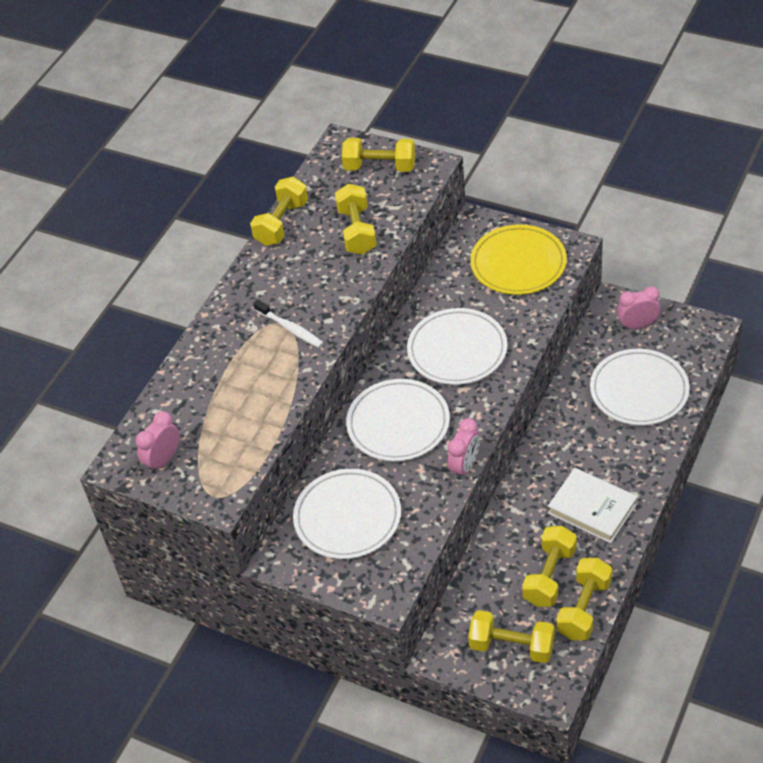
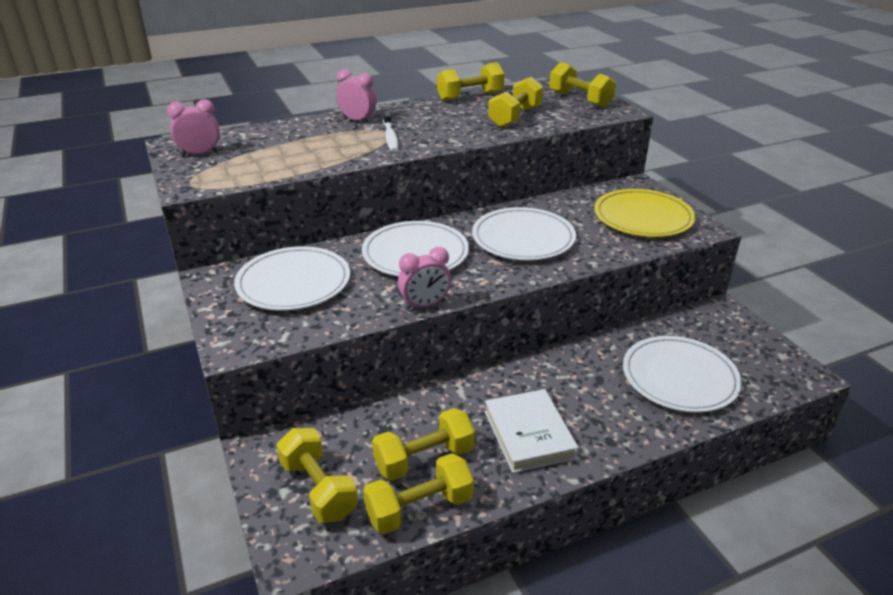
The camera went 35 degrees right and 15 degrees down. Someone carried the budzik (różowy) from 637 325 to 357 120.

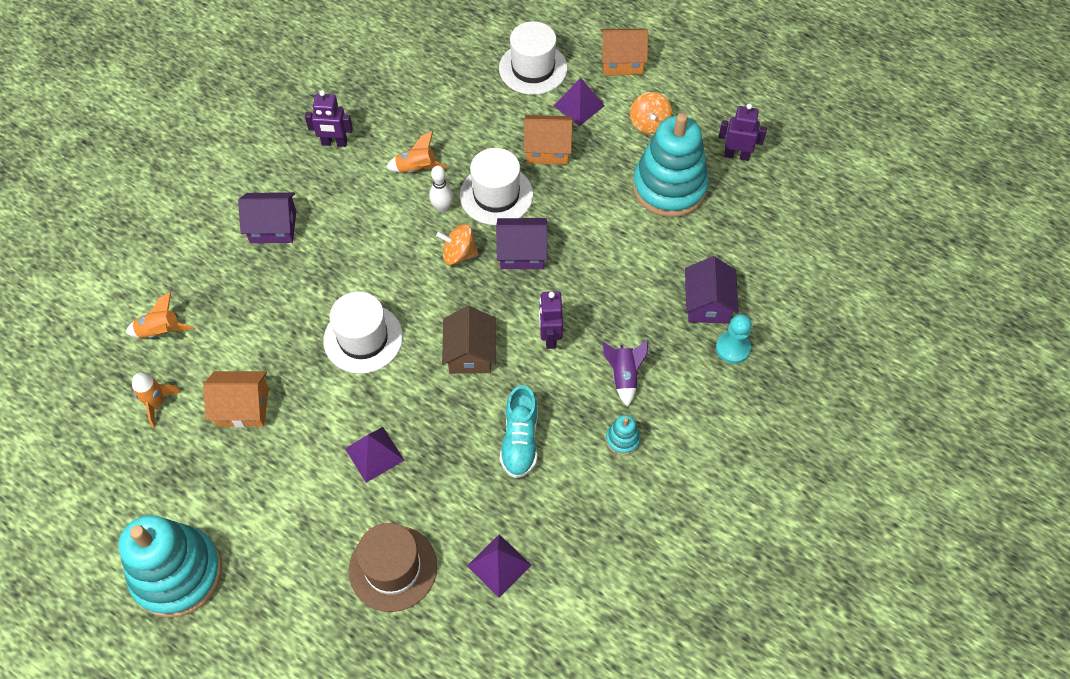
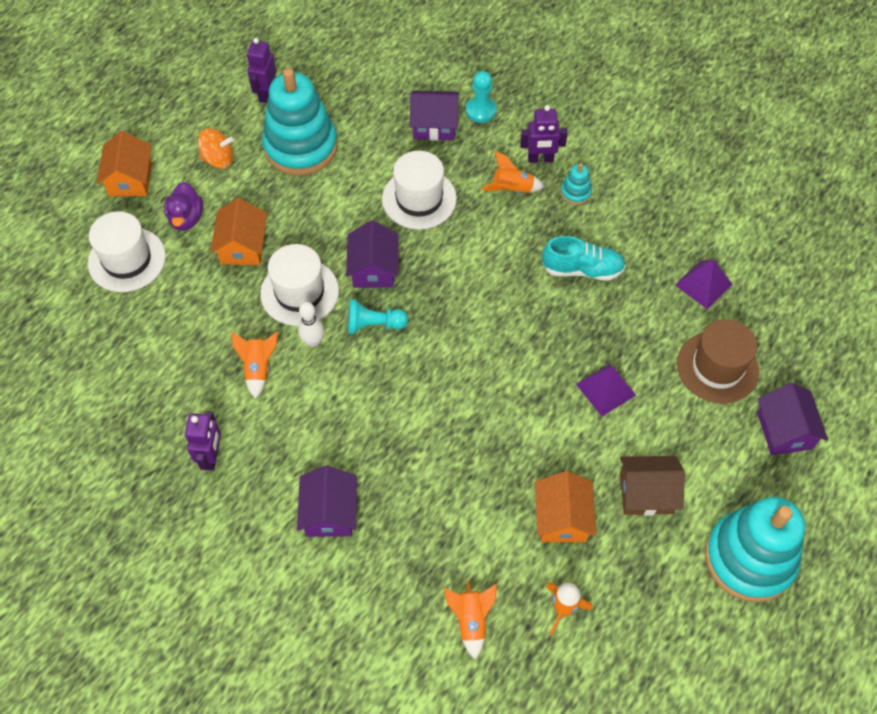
The camera went 90 degrees left and 0 degrees up. Someone swapped the piramida (fioletowy) at 579 105 for the kaczka (fioletowy) at 186 218. Someone swapped the bączek (pomarańczowy) at 458 254 for the pionek (turkusowy) at 374 324. Someone carried the kapelusz (biały) from 363 338 to 419 199. Someone repainted the rakieta (fioletowy) at 624 376, which became the rakieta (pomarańczowy) at 512 189. Someone carried the robot (fioletowy) from 550 337 to 540 159. Someone carried the domek (brązowy) from 470 353 to 646 493. Someone put down the domek (fioletowy) at 784 430.

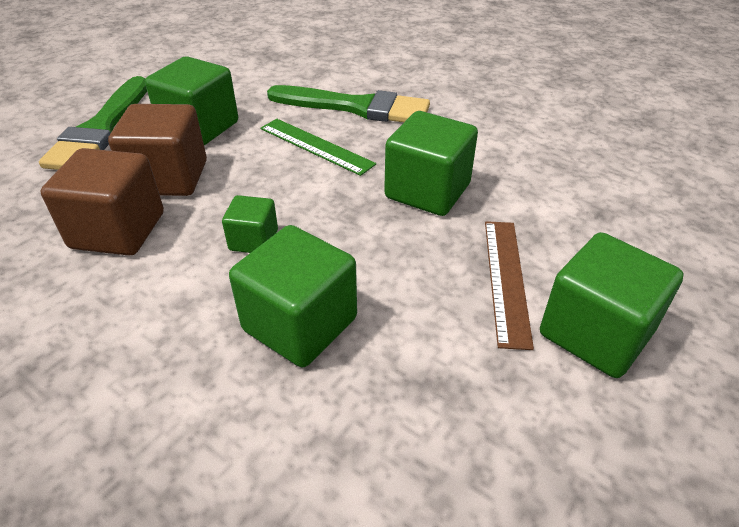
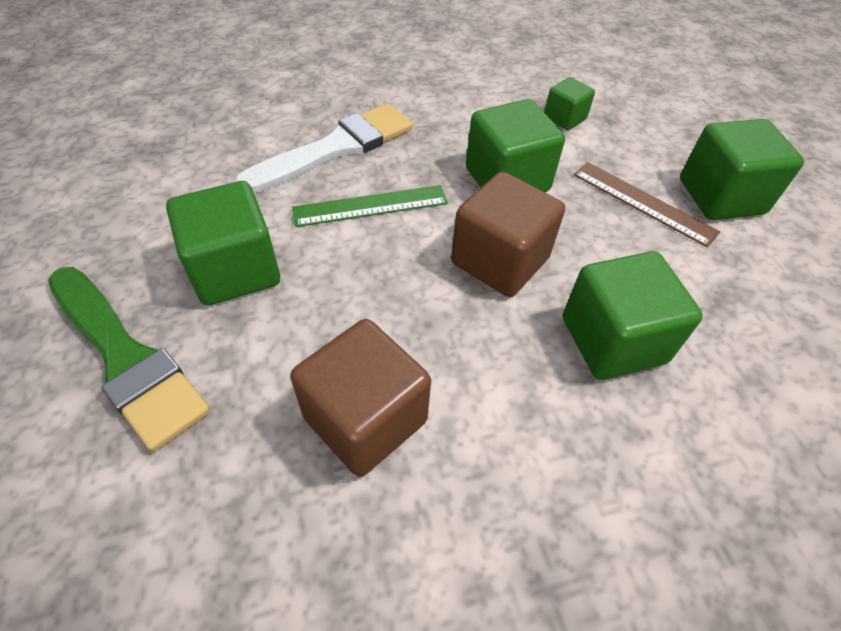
The camera went 55 degrees left and 10 degrees up. Someone repainted the pędzel (zielony) at 356 107, which became the pędzel (biały) at 335 148. Someone carried the sześcian (brązowy) from 169 178 to 500 261. Someone carried the sześcian (zielony) from 253 240 to 564 118.

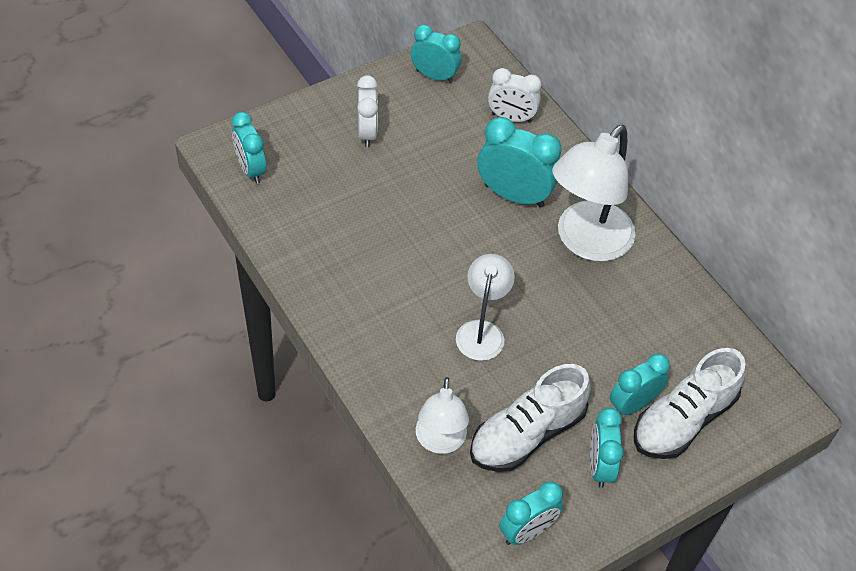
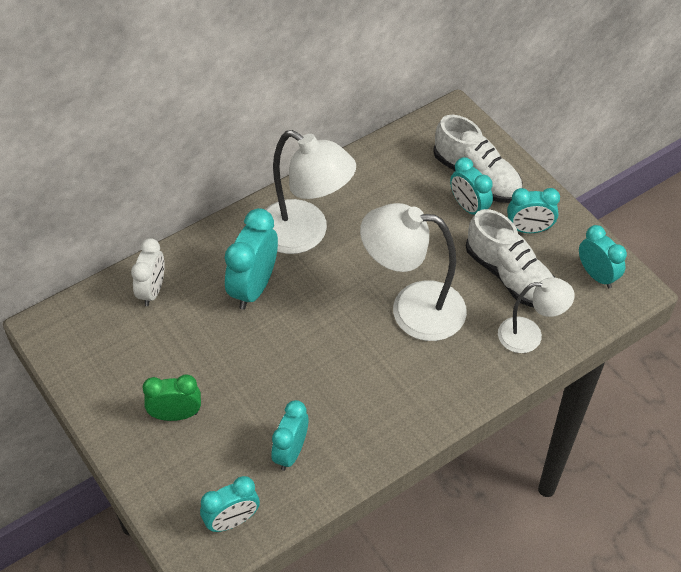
The camera went 90 degrees left and 0 degrees up. Someone repainted the budzik (biały) at 367 133, which became the budzik (zielony) at 176 415. Someone carried the budzik (turkusowy) from 434 76 to 290 452. Someone scaled the lampka (biały) at 482 331 by 1.70.

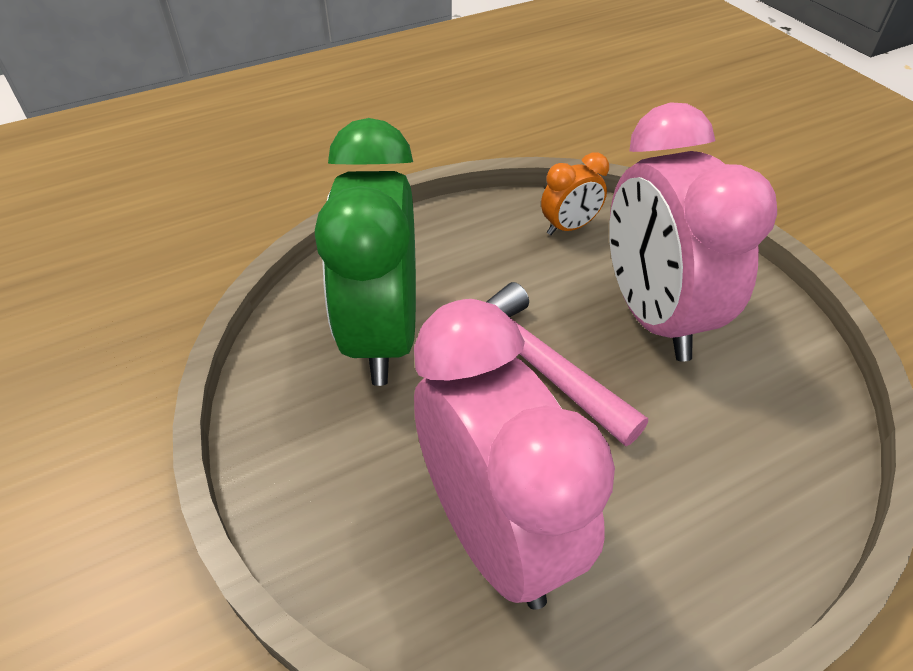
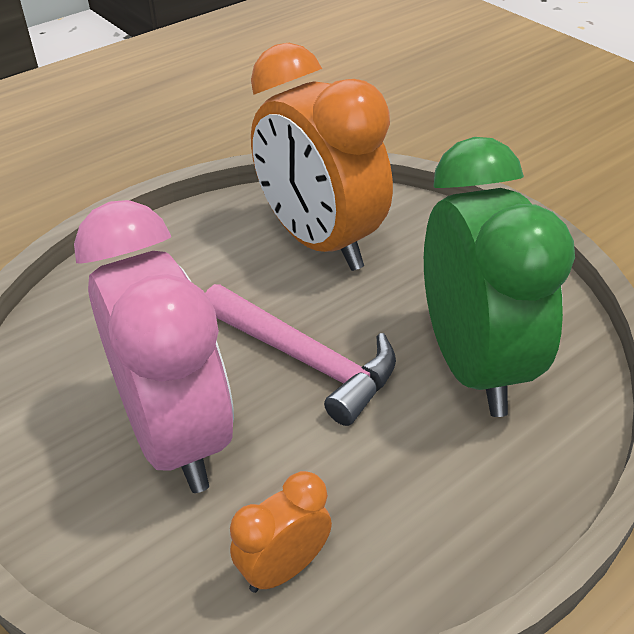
The camera went 170 degrees right and 5 degrees down. Someone repainted the budzik (różowy) at 495 533, which became the budzik (pomarańczowy) at 320 242.

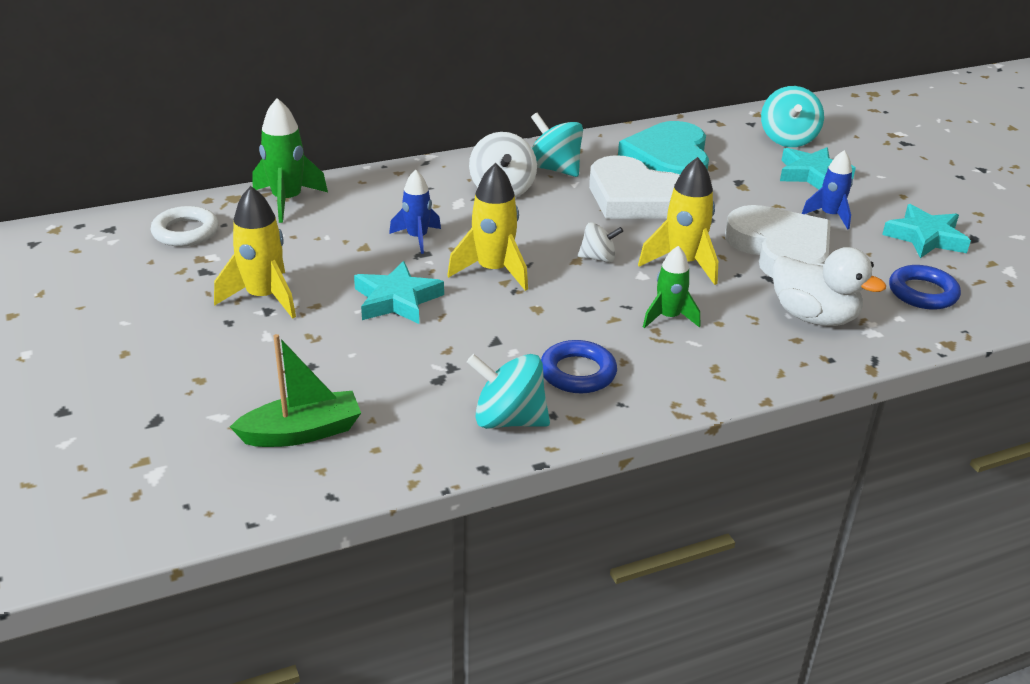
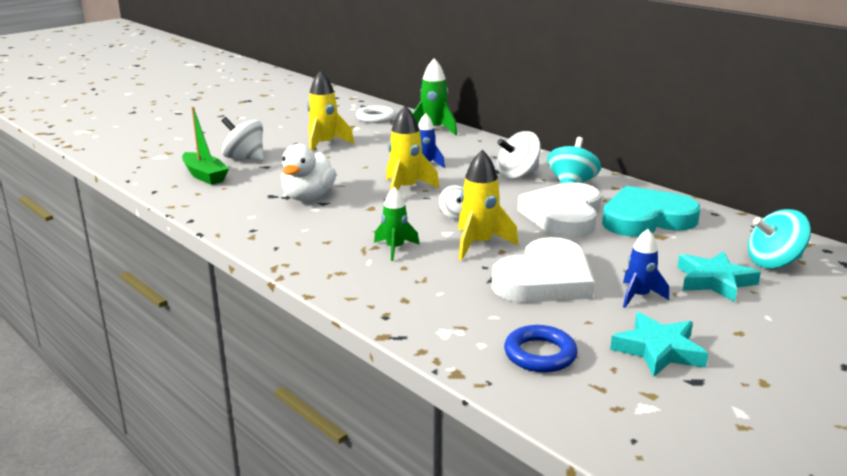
The camera went 70 degrees right and 10 degrees down. Someone put down the bączek (biały) at 245 158. Someone carried the kaczka (biały) from 814 317 to 308 197. Someone took away the gwiazda (turkusowy) at 397 300. Someone took away the bączek (turkusowy) at 508 420. Someone took away the pierścień (niebieski) at 577 372.

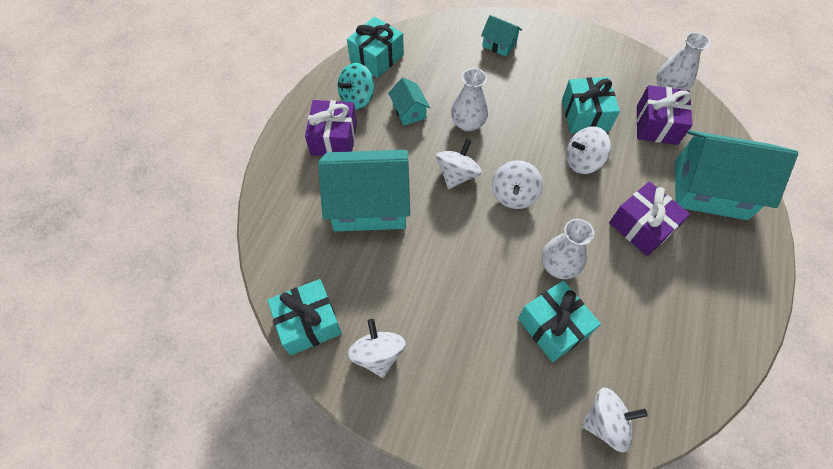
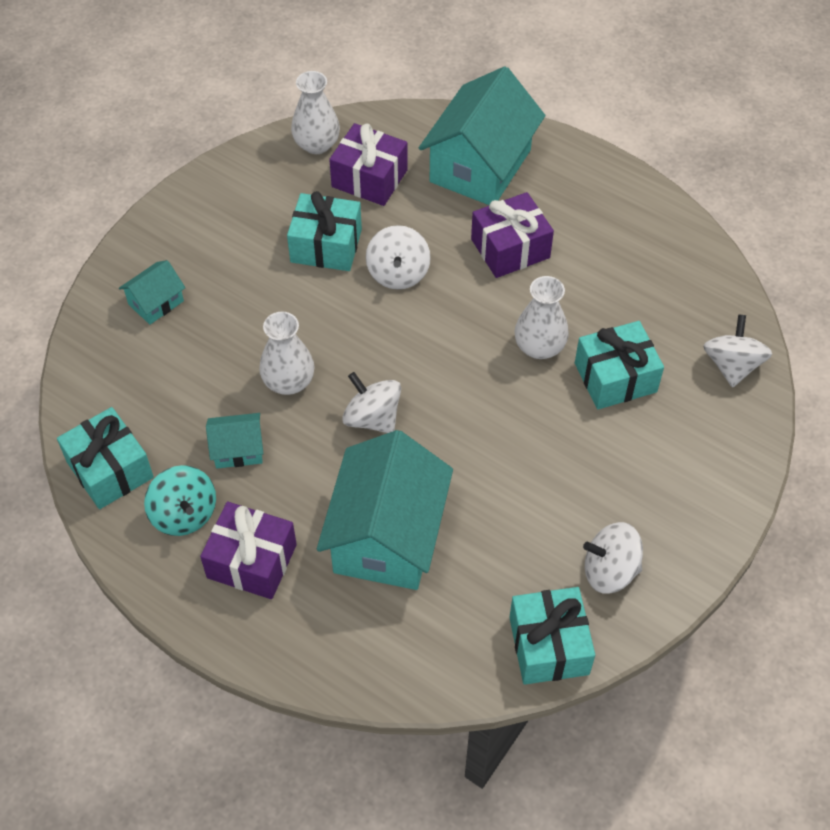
The camera went 75 degrees left and 5 degrees down. Someone took away the bączek (biały) at 514 195.

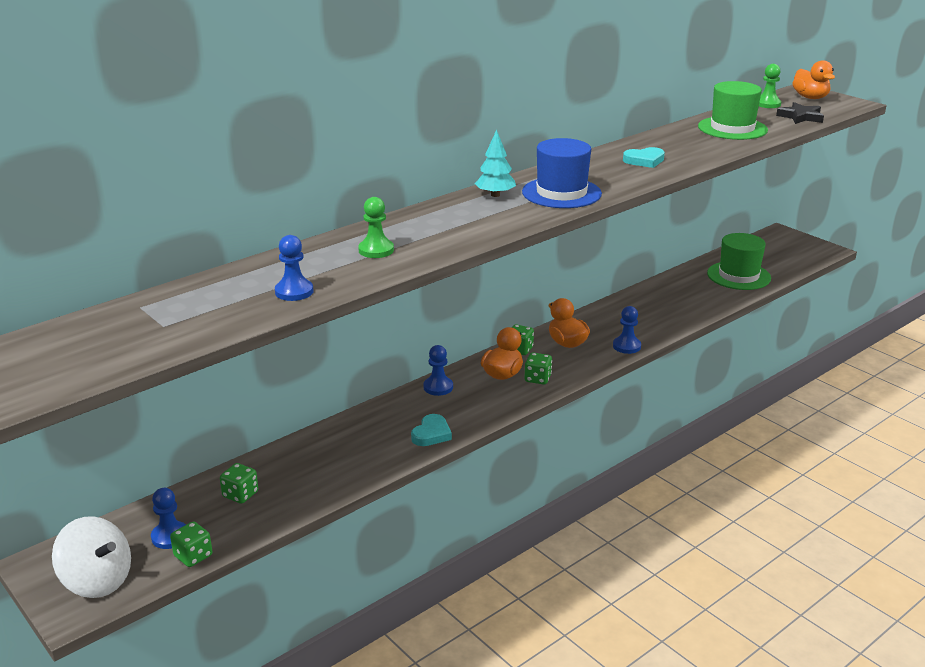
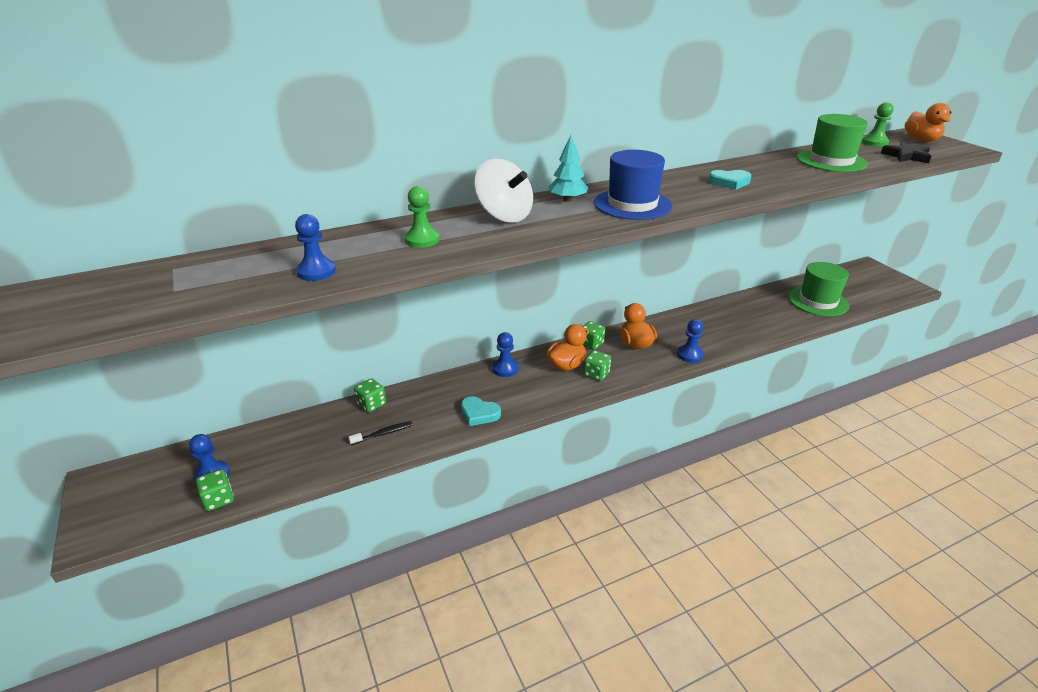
The camera went 15 degrees right and 5 degrees up. Someone put down the szczoteczka do zębów (czarny) at 383 433. Someone carried the kostka do gry (zielony) from 240 494 to 371 404. Someone rotated the serce (turkusowy) at 431 434 by 75 degrees clockwise. Someone carried the bączek (biały) from 97 581 to 504 216.

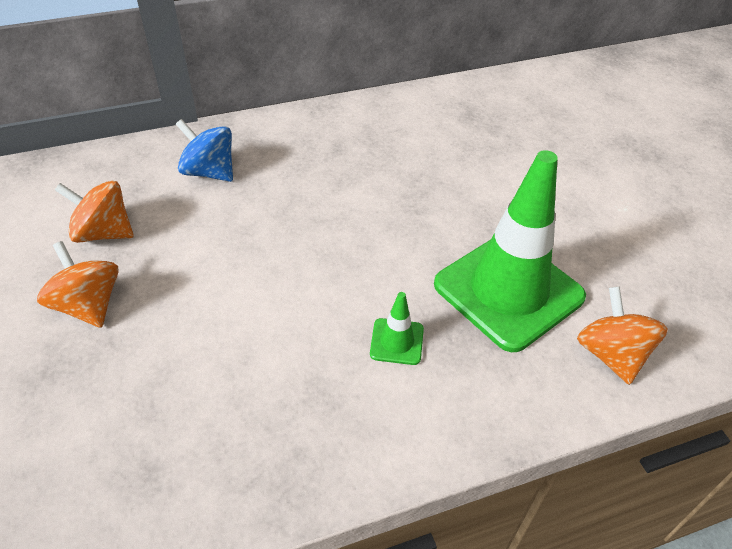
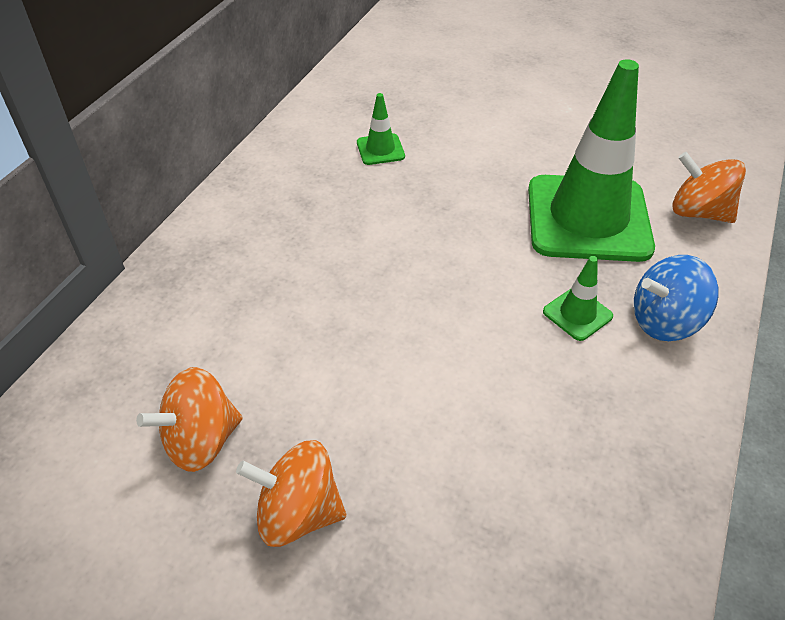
The camera went 45 degrees left and 0 degrees up. Someone put down the pachołek (zielony) at 380 149. Someone carried the bączek (niebieski) from 209 172 to 665 321.

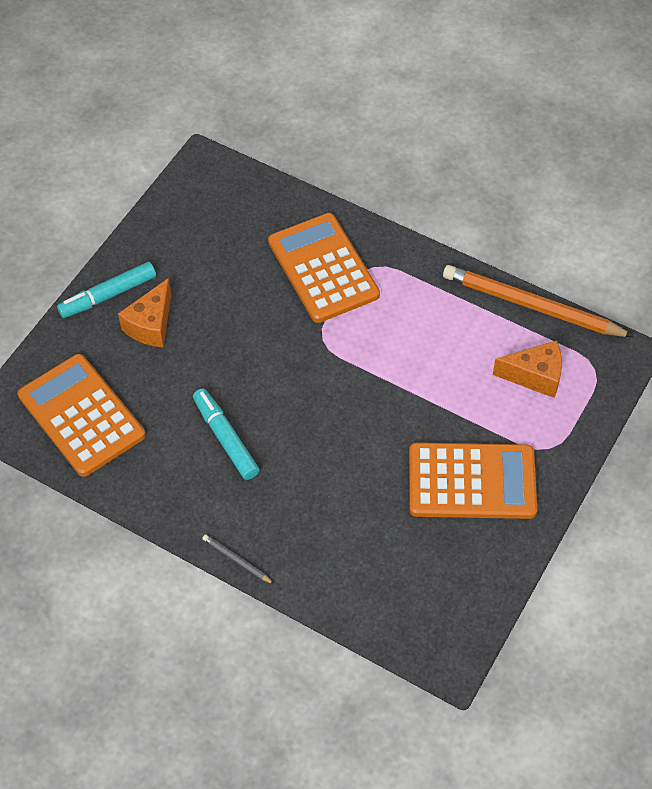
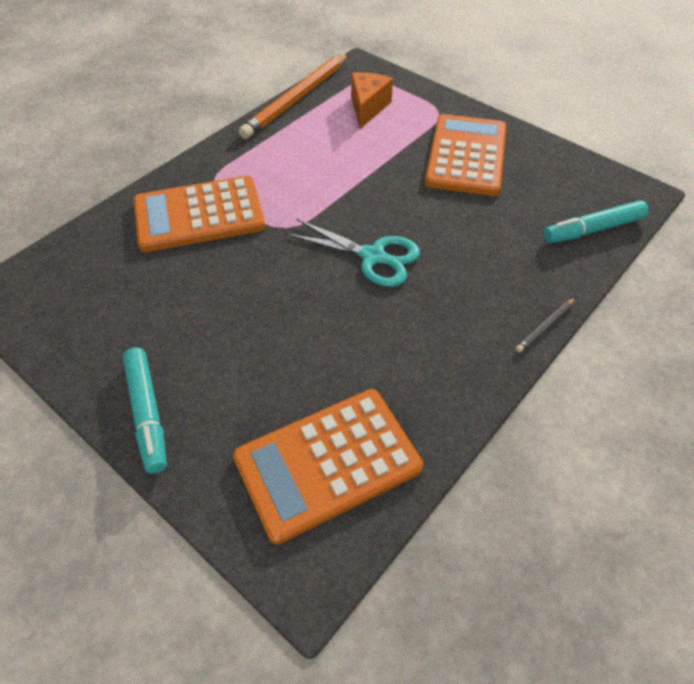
The camera went 80 degrees left and 5 degrees down. Someone put down the nożyczki (turkusowy) at 374 257. Someone carried the flamaster (turkusowy) from 225 438 to 592 229. Someone took away the ser (pomarańczowy) at 151 325.

